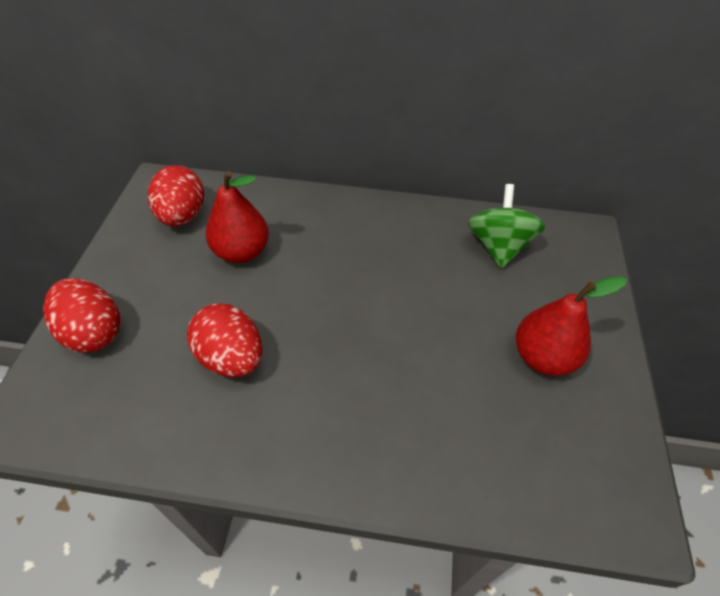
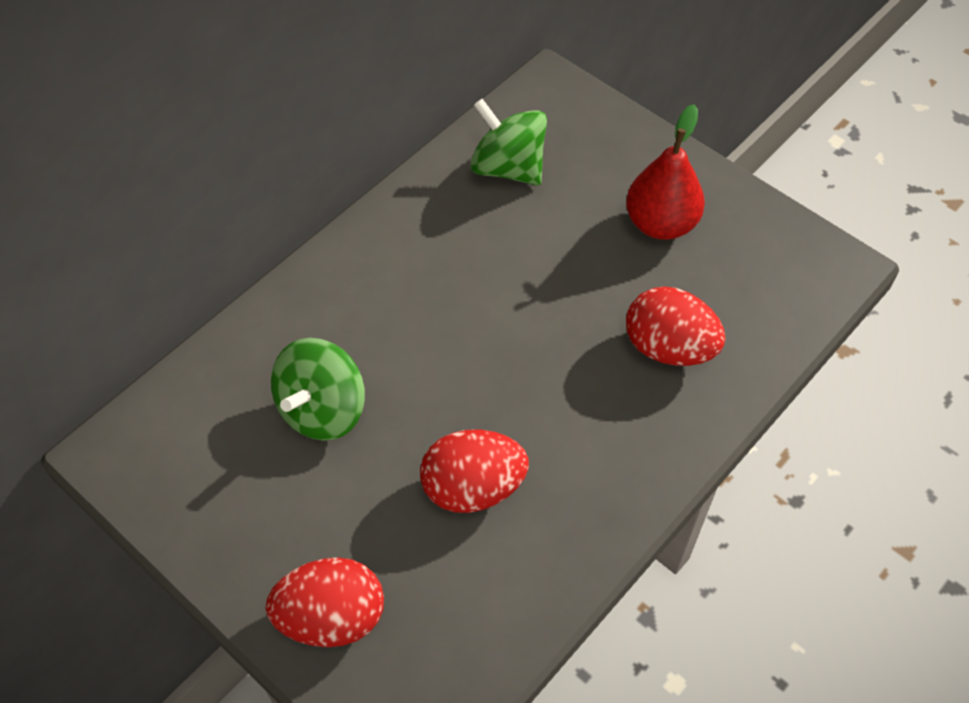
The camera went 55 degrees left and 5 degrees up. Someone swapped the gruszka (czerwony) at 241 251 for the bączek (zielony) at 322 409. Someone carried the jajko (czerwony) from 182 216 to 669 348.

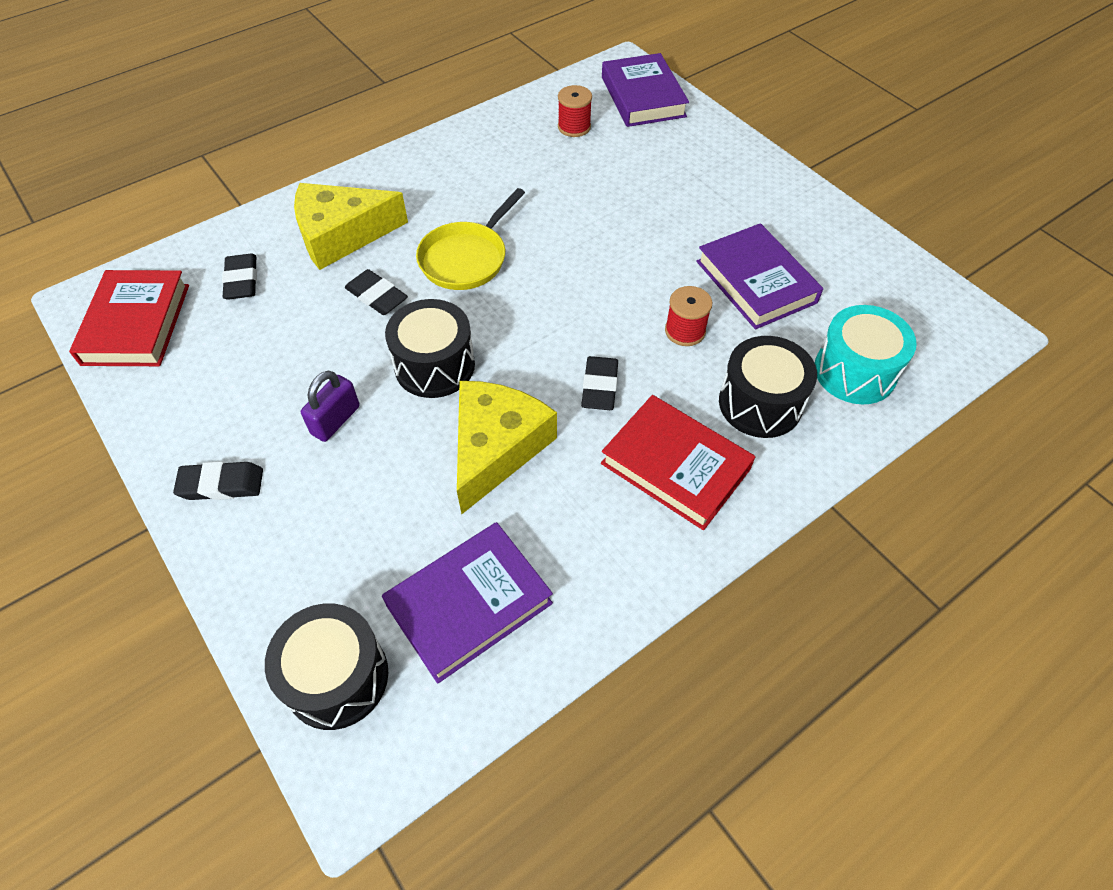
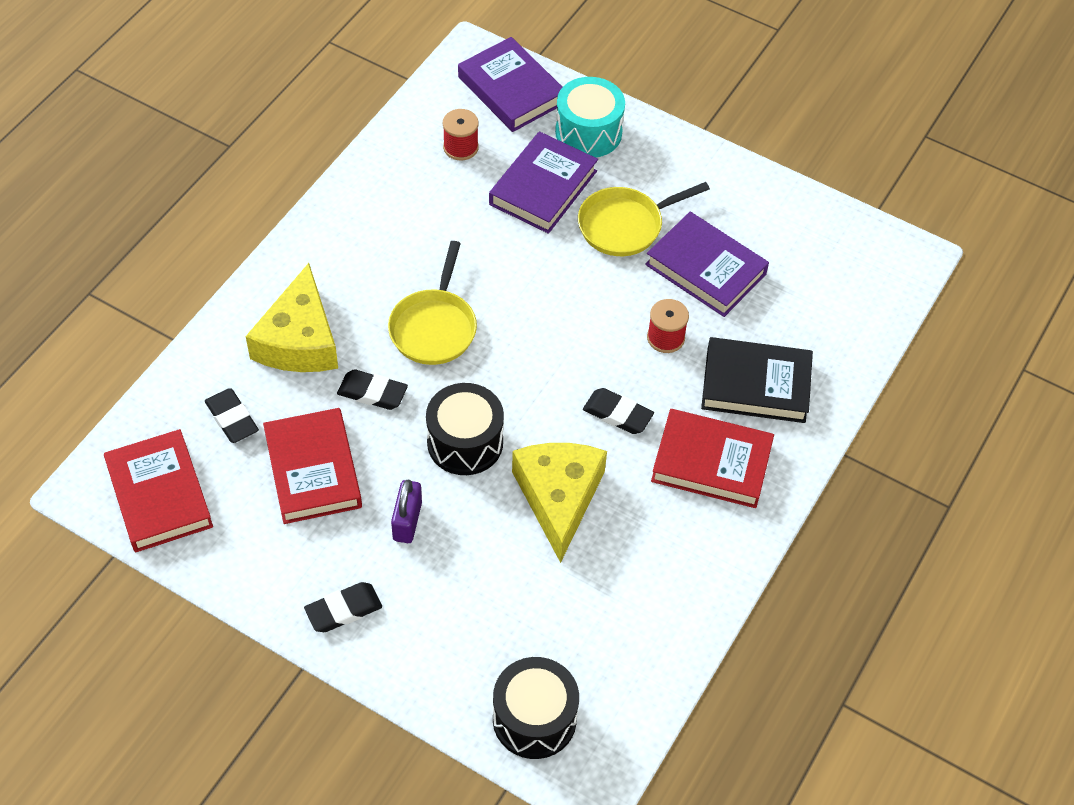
The camera went 25 degrees left and 0 degrees up. Someone rotated the ser (żółty) at 342 235 by 45 degrees counterclockwise. Someone put down the książka (czerwony) at 313 470. Someone carried the książka (fioletowy) from 469 604 to 543 188. Someone carried the bęben (turkusowy) from 854 371 to 588 132. Someone put down the patelnia (żółty) at 625 225. Someone rotated the gumka do mazania (czarny) at 599 387 by 45 degrees counterclockwise. Someone swapped the bęben (czarny) at 760 403 for the książka (czarny) at 755 385.

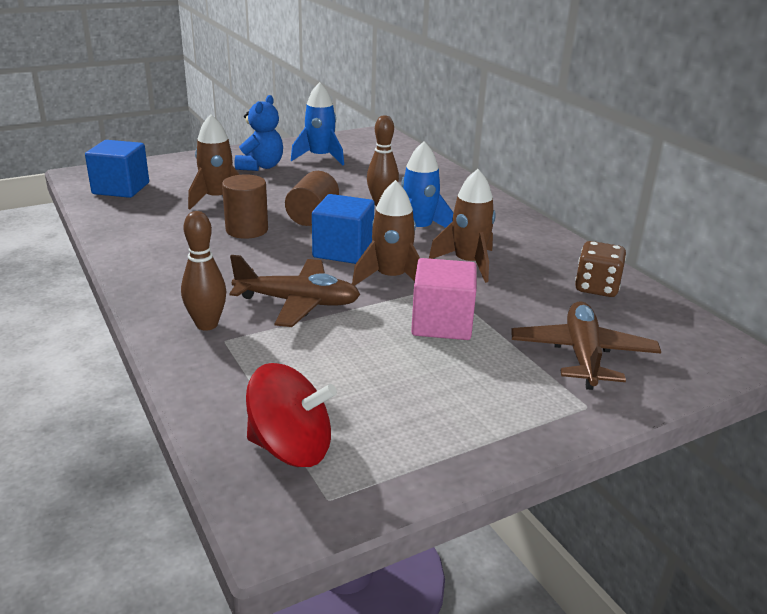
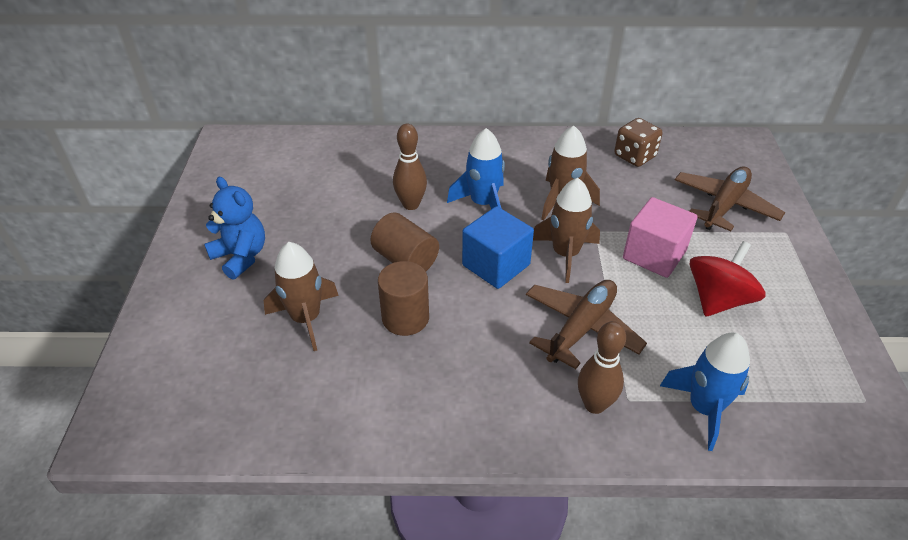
The camera went 60 degrees left and 15 degrees up. Someone carried the rakieta (niebieski) from 320 157 to 704 408. Someone rotated the samolot (brązowy) at 582 355 by 90 degrees clockwise. Someone carried the bączek (czerwony) from 291 448 to 718 299. Someone took away the sześcian (niebieski) at 121 188.

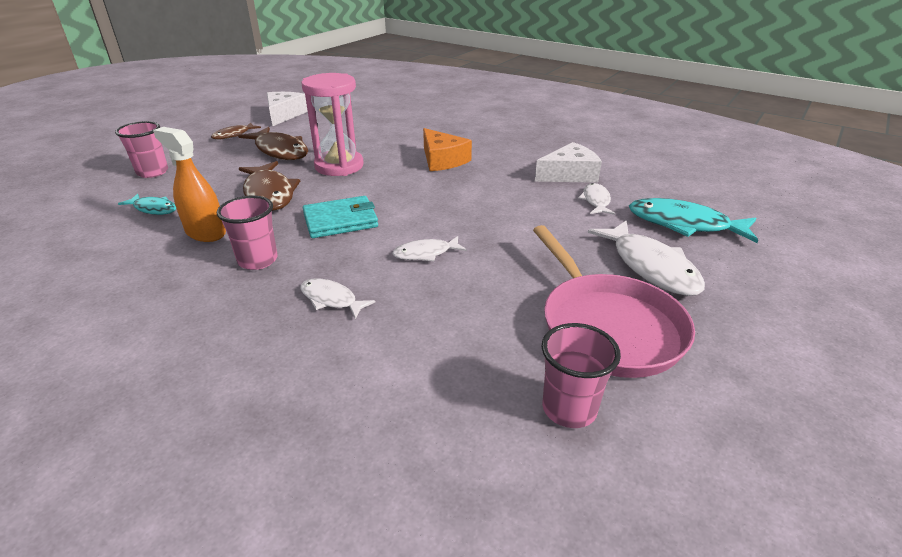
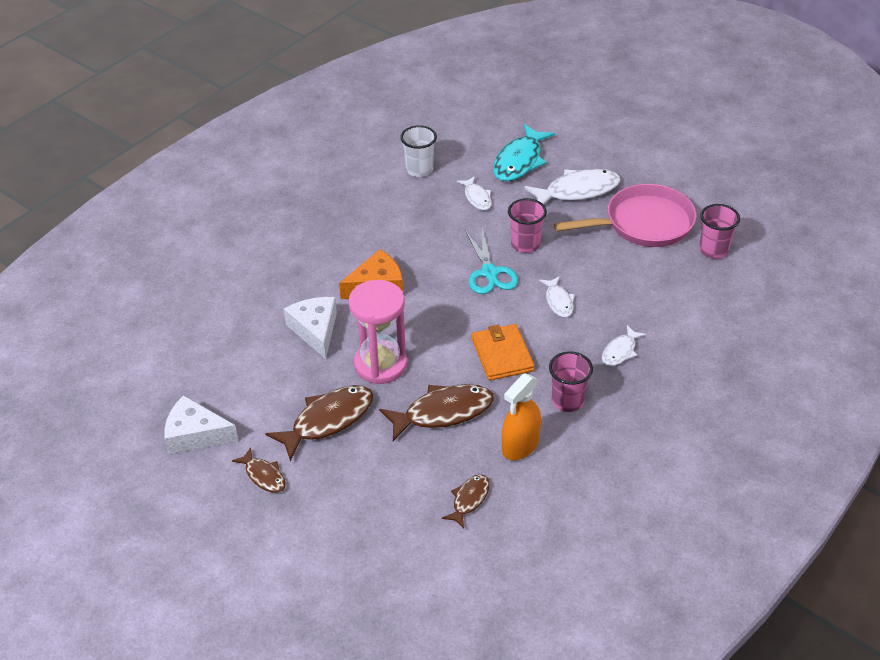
The camera went 85 degrees left and 10 degrees up. Someone carried the ser (biały) from 569 174 to 315 330. Someone put down the szklanka (biały) at 419 169. Someone repainted the ryba (turkusowy) at 153 209, which became the ryba (brązowy) at 469 499. Someone rotated the ryba (biały) at 596 201 by 120 degrees counterclockwise. Someone put down the nożyczki (turkusowy) at 489 272. Someone repainted the portfel (turkusowy) at 340 220, which became the portfel (pomarańczowy) at 502 355. Someone carried the szklanka (różowy) from 152 172 to 525 244.

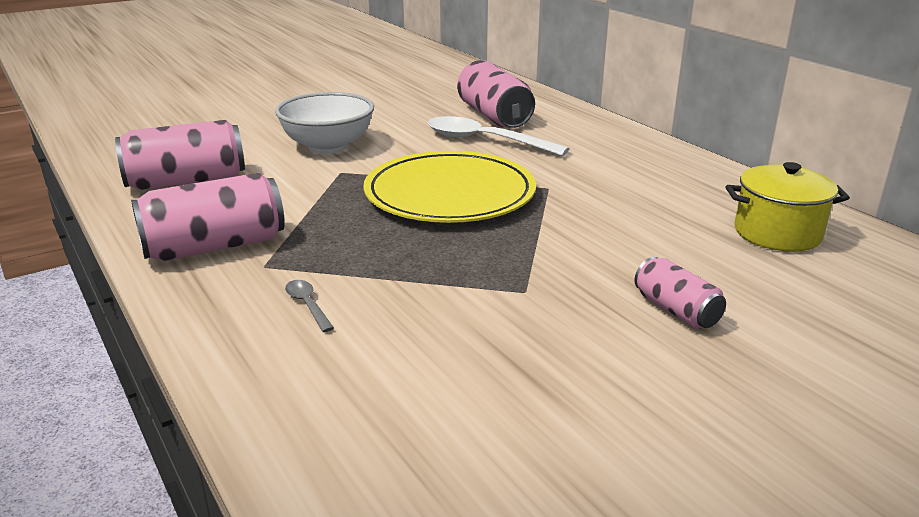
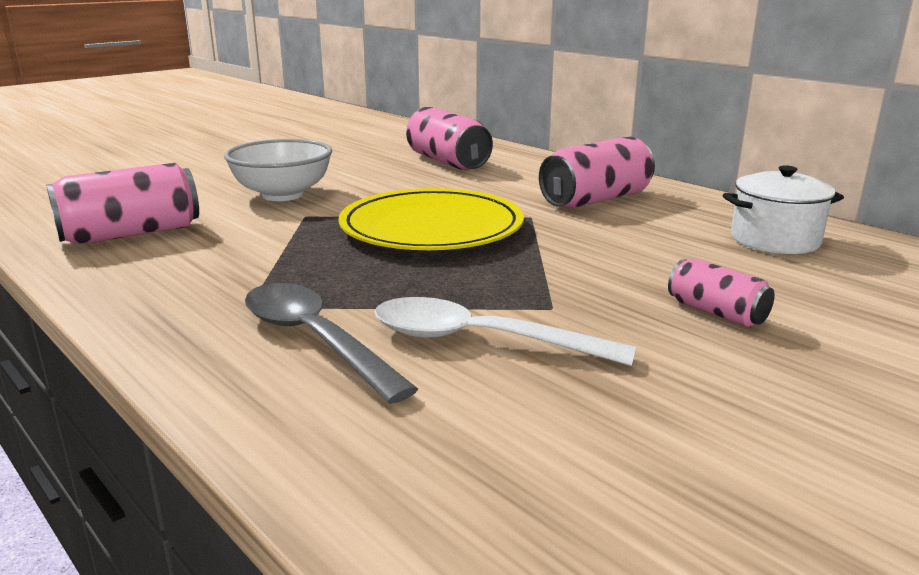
The camera went 10 degrees left and 5 degrees down. Someone scaled the łyżka (szary) at 307 305 by 2.34. Someone carried the łyżka (biały) from 485 141 to 480 340. Someone carried the puszka (różowy) from 214 246 to 596 200. Someone repainted the garnek (żółty) at 777 233, which became the garnek (biały) at 774 240.

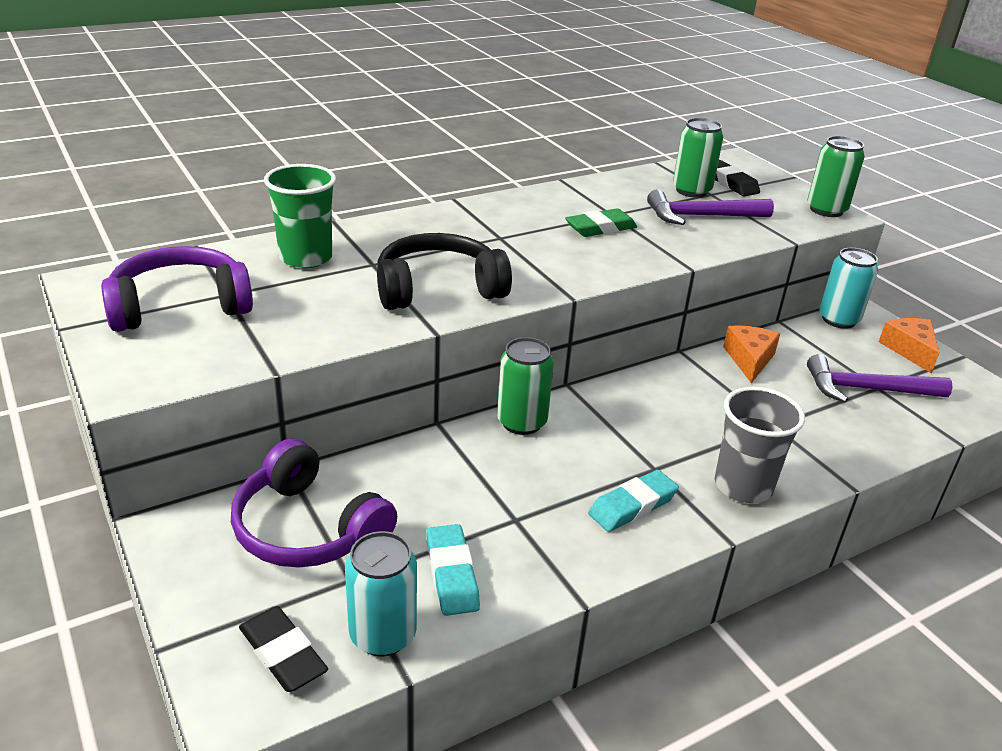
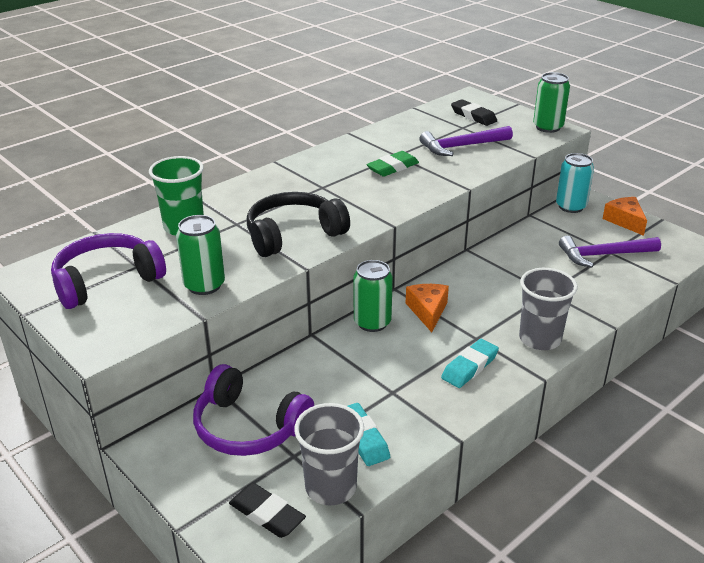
The camera went 10 degrees left and 0 degrees up. Someone carried the puszka (zielony) from 691 191 to 204 285. Someone swapped the puszka (turkusowy) at 383 634 for the szklanka (szary) at 330 487. Someone carried the ser (pomarańczowy) from 749 359 to 428 311.

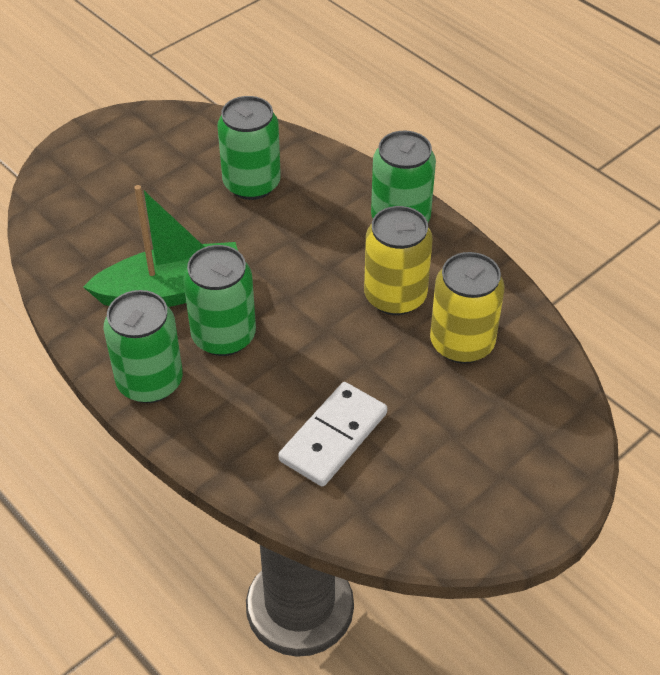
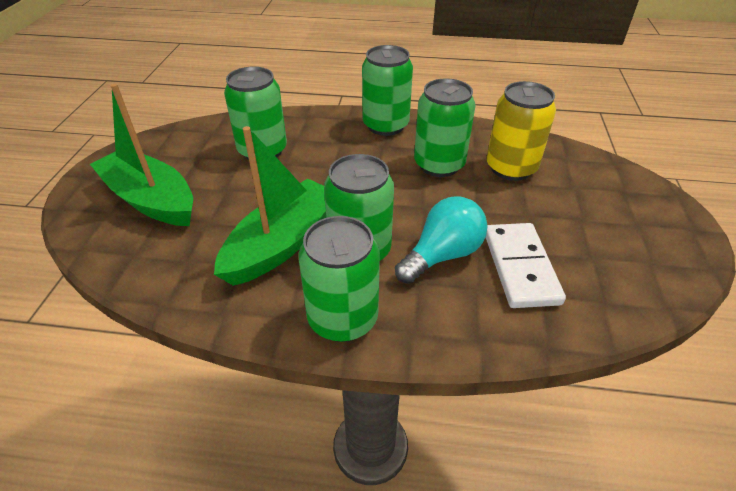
The camera went 40 degrees left and 5 degrees down. Someone put down the łódka (zielony) at 151 200. Someone put down the żarówka (turkusowy) at 442 255. Someone repainted the puszka (żółty) at 395 296, which became the puszka (zielony) at 439 165.

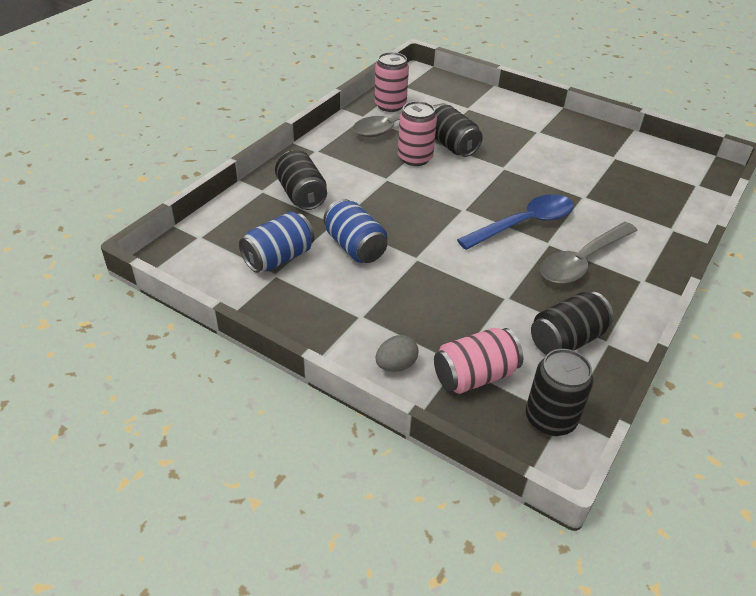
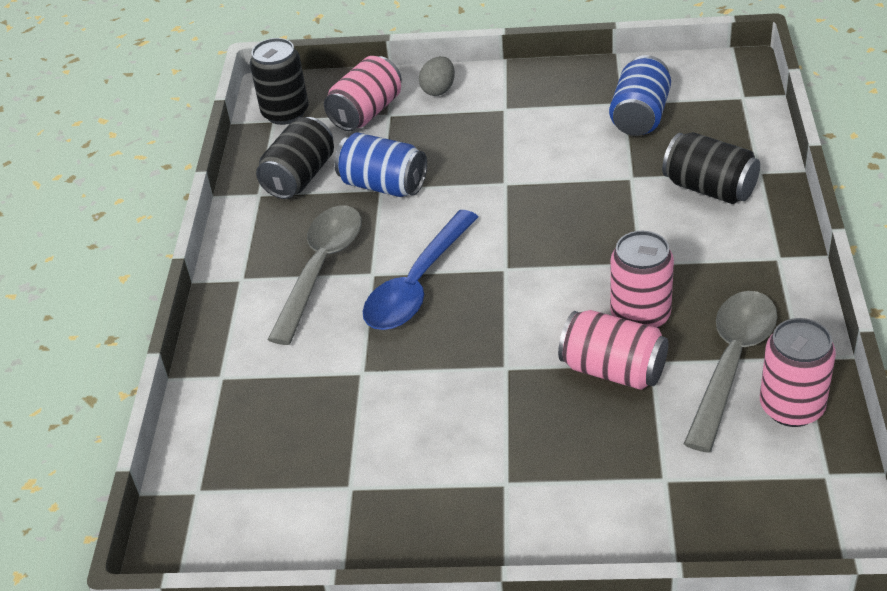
The camera went 155 degrees right and 0 degrees up. Someone carried the puszka (niebieski) from 355 247 to 383 185. Someone repainted the puszka (czarny) at 452 145, which became the puszka (różowy) at 613 370.

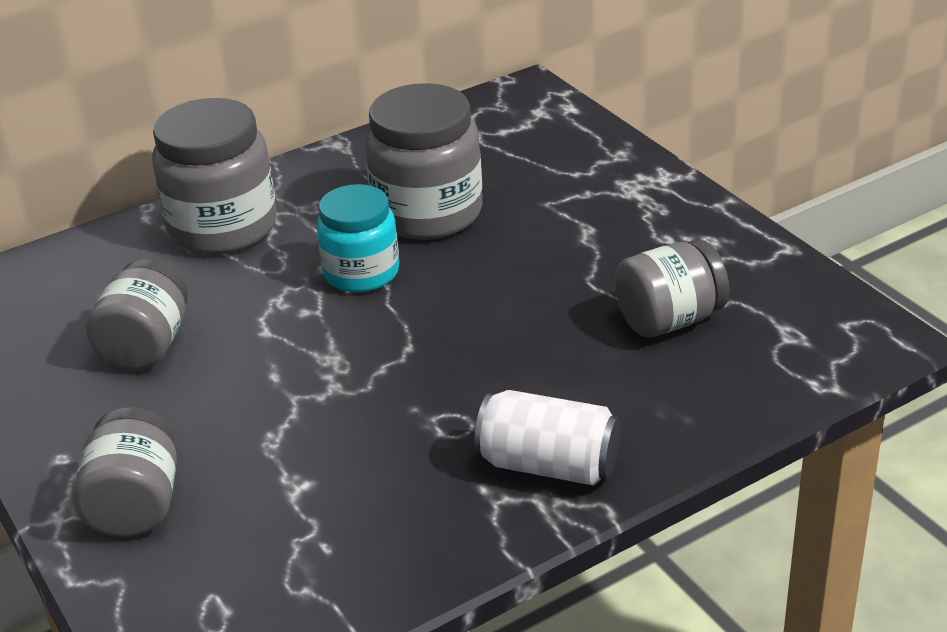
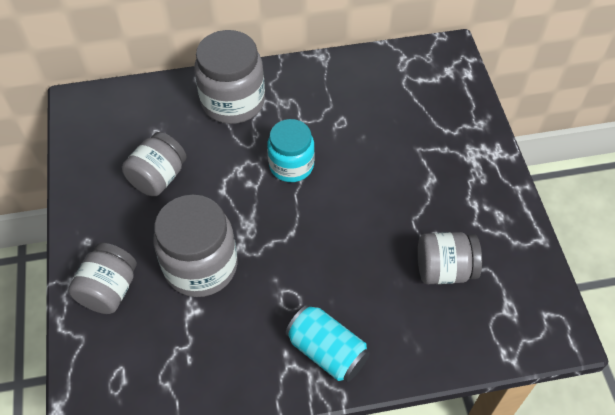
The camera went 20 degrees right and 20 degrees up. Someone carried the słoik (szary) from 428 213 to 201 266. Someone repainted the puszka (biały) at 548 465, which became the puszka (turkusowy) at 327 351.

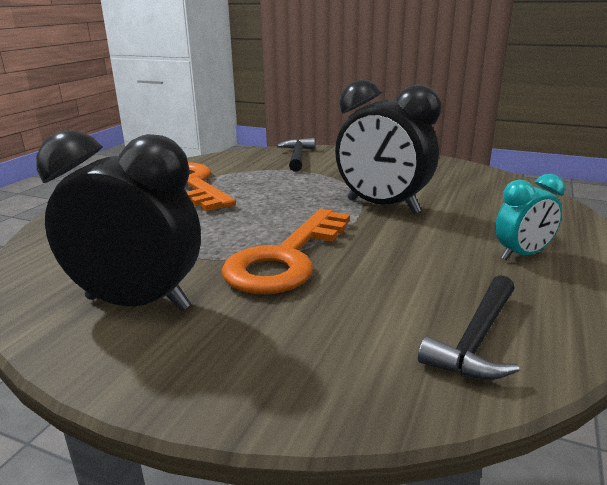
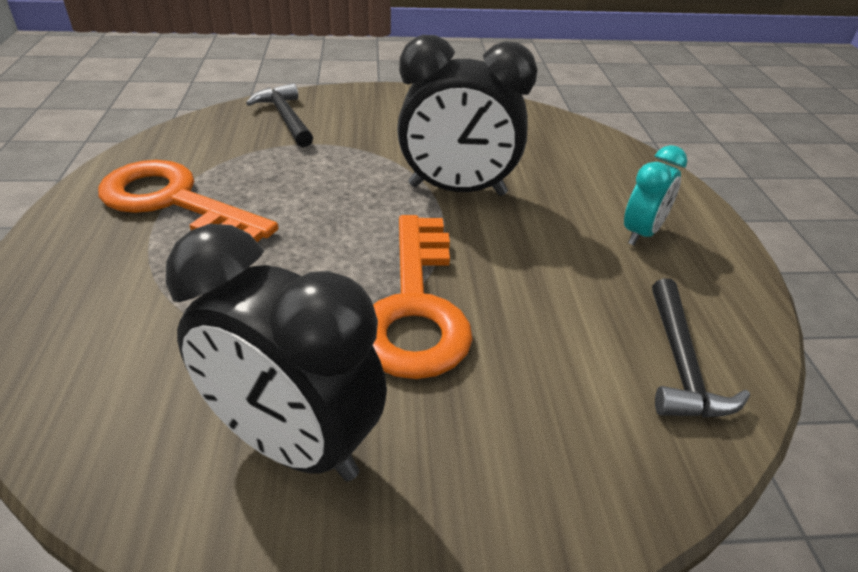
The camera went 30 degrees left and 15 degrees up. Someone rotated the budzik (czarny) at 137 303 by 135 degrees counterclockwise.

